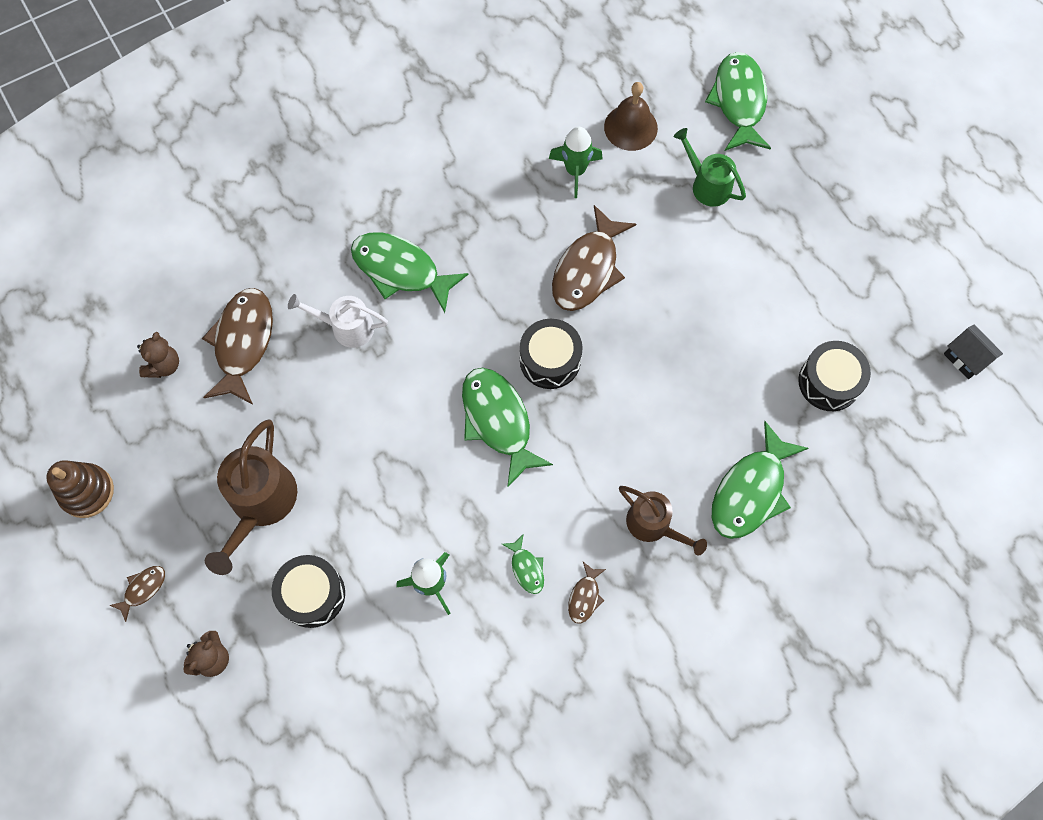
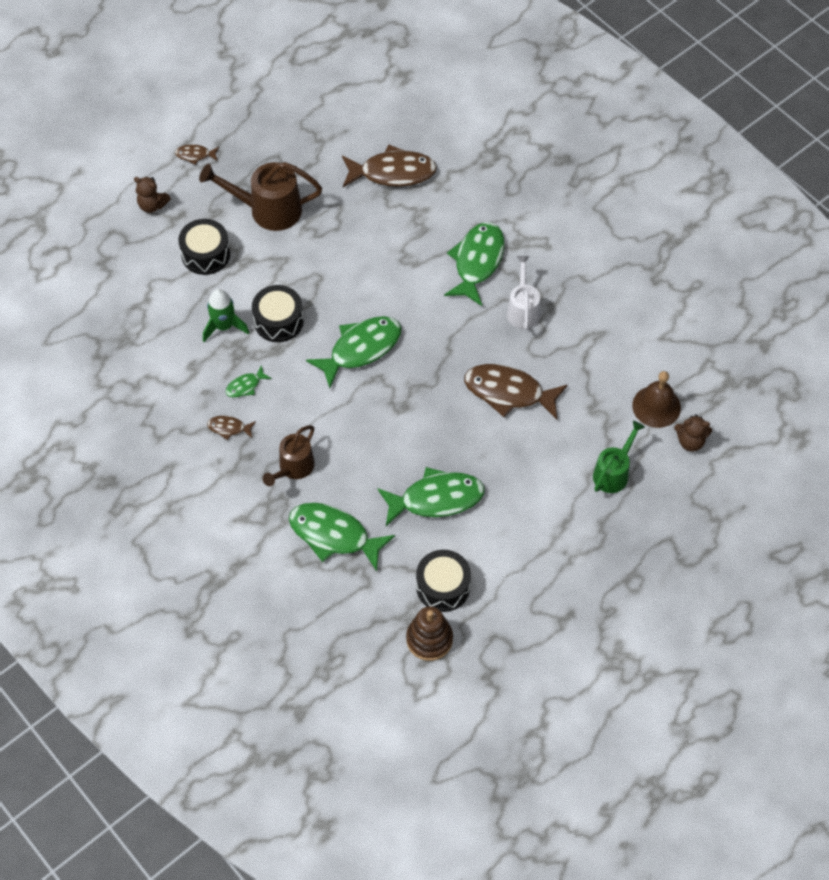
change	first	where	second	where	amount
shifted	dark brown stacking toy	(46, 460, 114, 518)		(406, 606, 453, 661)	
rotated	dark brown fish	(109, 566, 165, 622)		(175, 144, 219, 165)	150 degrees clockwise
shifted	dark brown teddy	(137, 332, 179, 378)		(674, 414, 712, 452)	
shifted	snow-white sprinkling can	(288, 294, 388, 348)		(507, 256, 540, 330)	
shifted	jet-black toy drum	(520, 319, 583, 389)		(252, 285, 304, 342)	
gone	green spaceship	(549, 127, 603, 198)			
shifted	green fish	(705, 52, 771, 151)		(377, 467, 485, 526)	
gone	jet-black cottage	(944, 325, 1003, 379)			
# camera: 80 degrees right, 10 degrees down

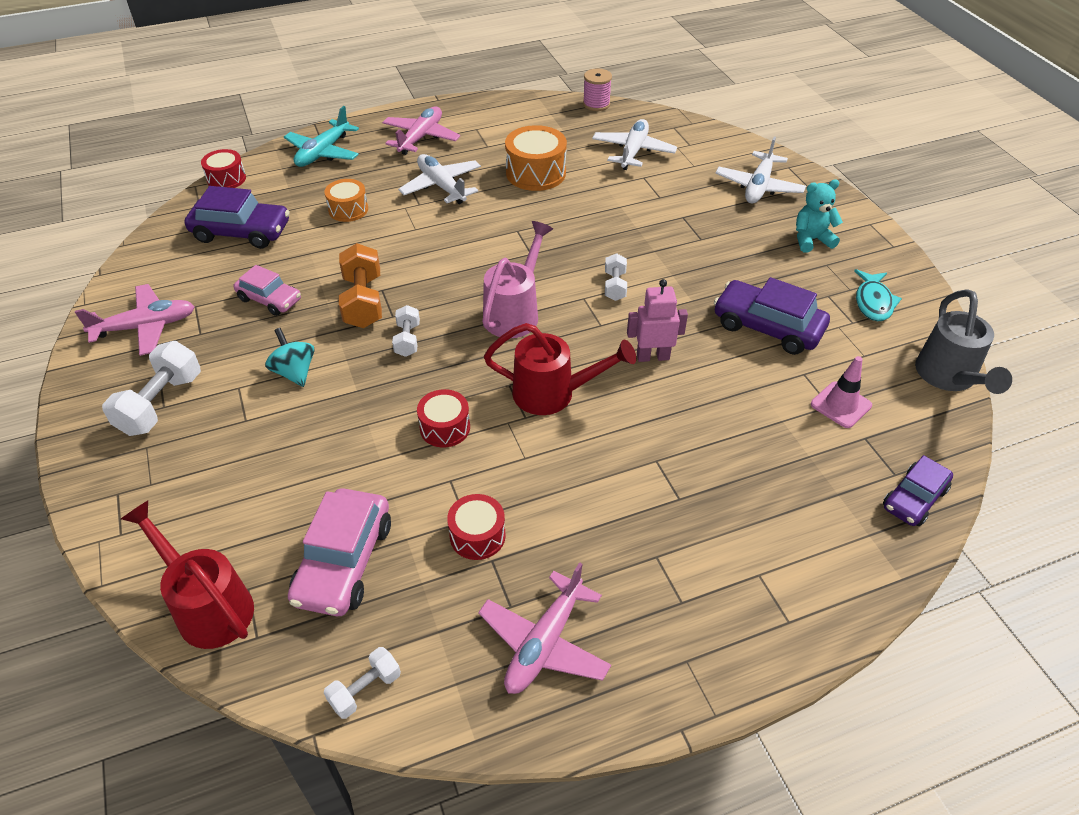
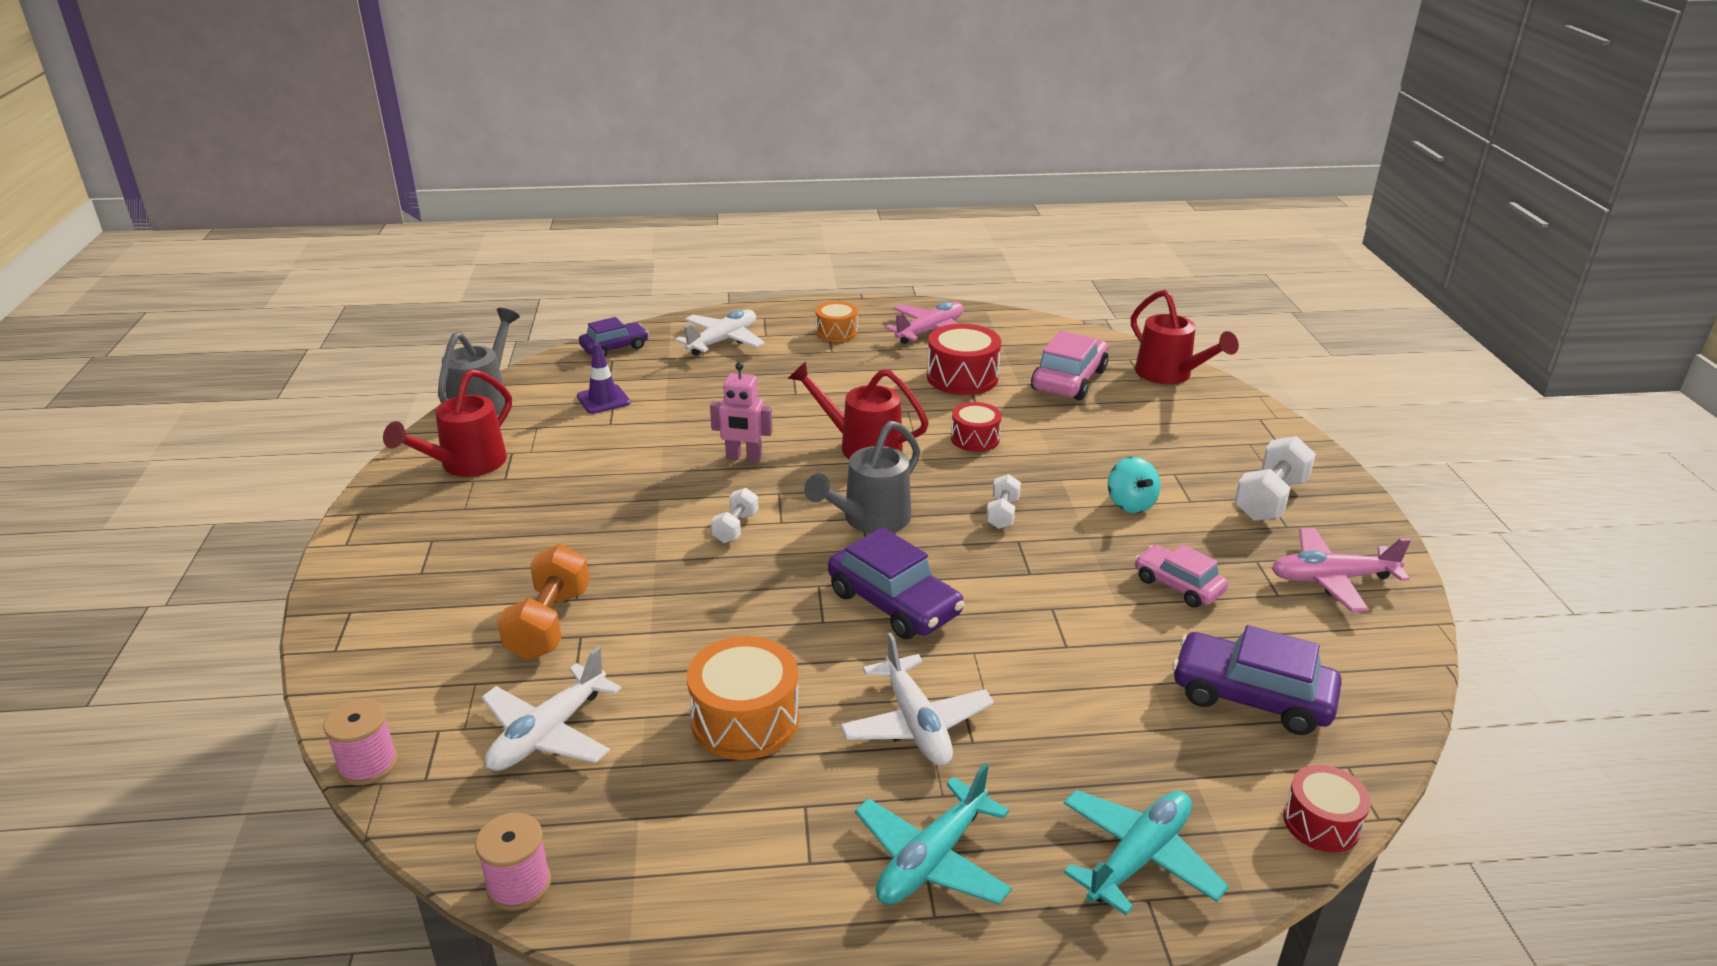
change	first	where	second	where	amount
shifted	orange-coloured toy drum	(324, 179, 368, 222)		(815, 301, 858, 342)	
gone	snow-white dumbbell	(324, 647, 401, 719)			
shifted	orange-coloured dumbbell	(339, 243, 382, 328)		(497, 544, 590, 660)	
repainted	pink aeroplane	(382, 107, 460, 155)	teal aeroplane	(855, 763, 1012, 905)	
scaled	crimson toy drum	(447, 494, 506, 560)		(927, 324, 1001, 395)	x1.60
repainted	pink sprinkling can	(482, 221, 553, 338)	grey sprinkling can	(804, 421, 920, 533)	
shifted	violet car	(714, 277, 830, 355)		(828, 527, 965, 639)	
shifted	snow-white aeroplane	(715, 137, 806, 203)		(675, 310, 765, 356)	
gone	teal teddy	(796, 180, 843, 253)			
repainted	pink road cone	(811, 356, 872, 428)	violet road cone	(577, 343, 630, 414)	
swapped	teal fish	(854, 269, 902, 321)	crimson sprinkling can	(383, 369, 512, 477)	
new			pink spool	(323, 698, 398, 785)	
# camera: 165 degrees left, 15 degrees down

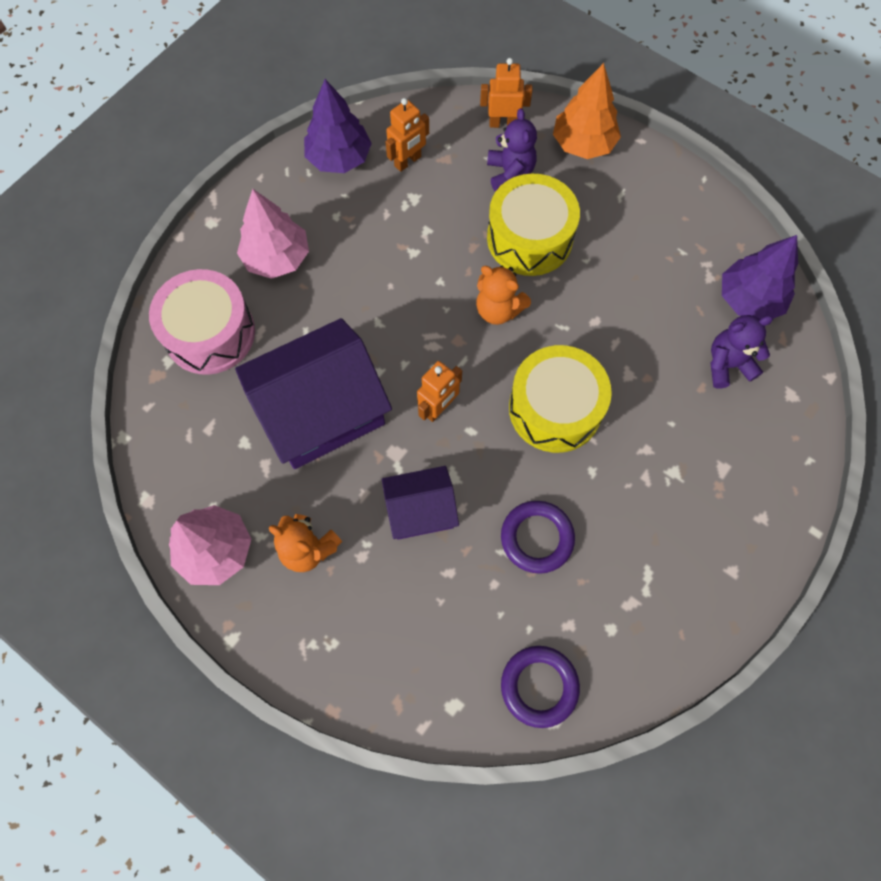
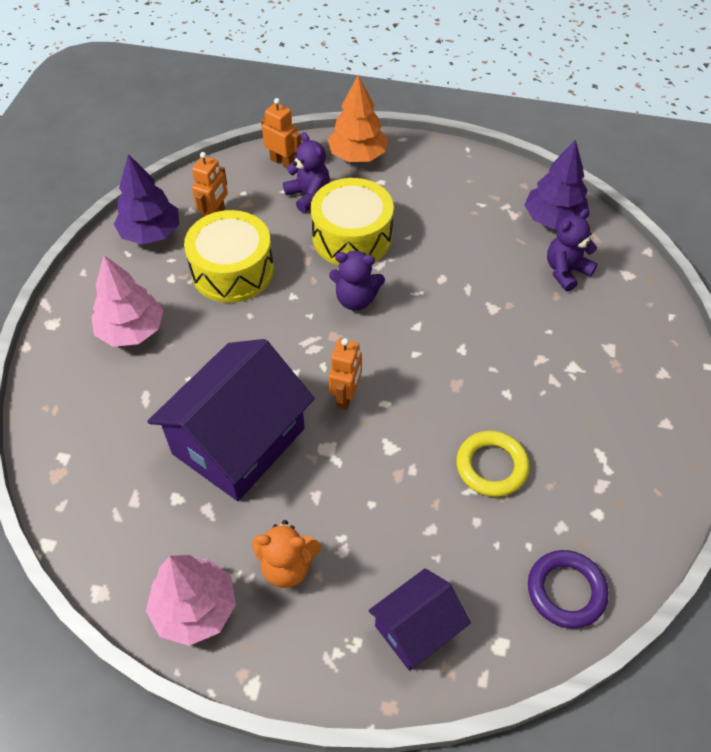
change	first	where	second	where	amount
gone	pink toy drum	(149, 269, 255, 375)			
shifted	violet cottage	(382, 466, 459, 540)		(368, 568, 471, 671)	
repainted	orange-coloured teddy	(476, 266, 531, 325)	violet teddy	(329, 251, 385, 310)	
rotated	orange-coloured robot figure	(480, 58, 533, 128)		(261, 98, 301, 168)	60 degrees clockwise
repainted	violet hoop	(501, 501, 575, 574)	yellow hoop	(456, 431, 530, 497)	
shifted	yellow toy drum	(509, 345, 612, 453)		(184, 210, 274, 303)	
# camera: 25 degrees left, 15 degrees down

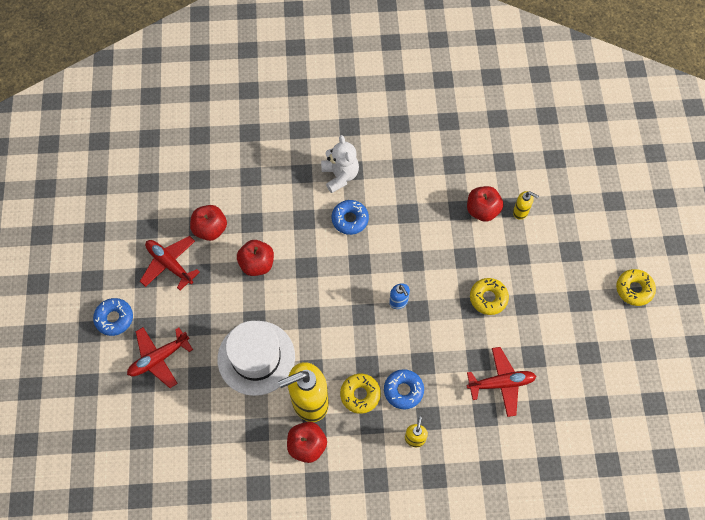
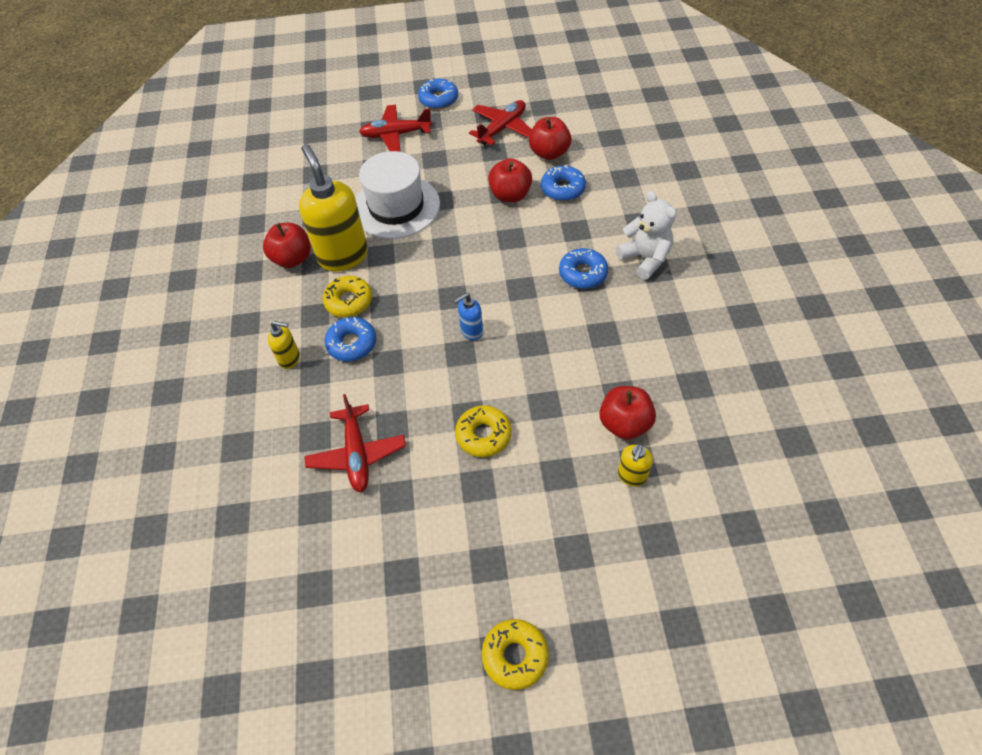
change	first	where	second	where	amount
rotated	crimson aeroplane	(127, 327, 193, 388)		(359, 105, 432, 152)	60 degrees counterclockwise
rotated	snow-white teddy	(321, 135, 359, 193)		(616, 191, 677, 279)	105 degrees counterclockwise
new			cobalt donut	(541, 165, 586, 201)	
# camera: 90 degrees right, 10 degrees down

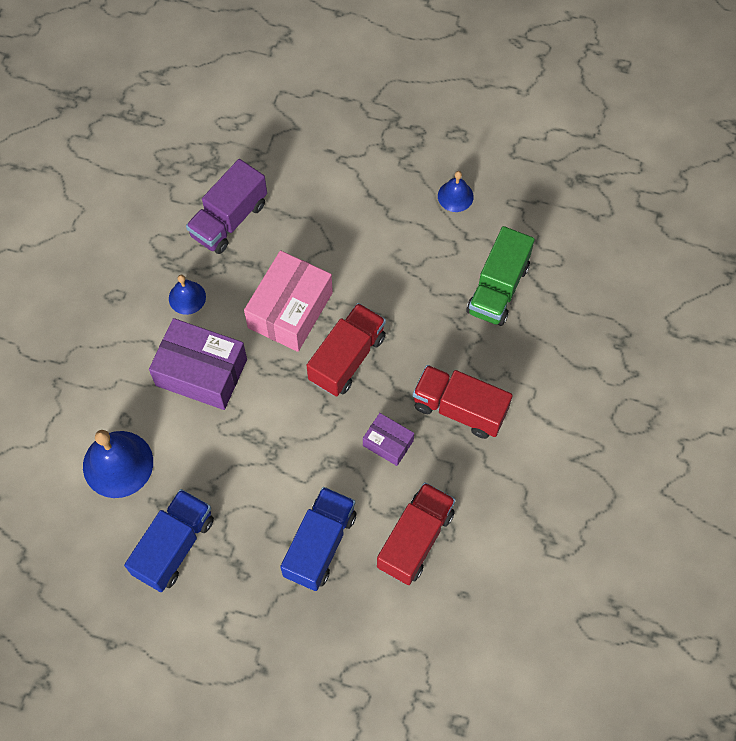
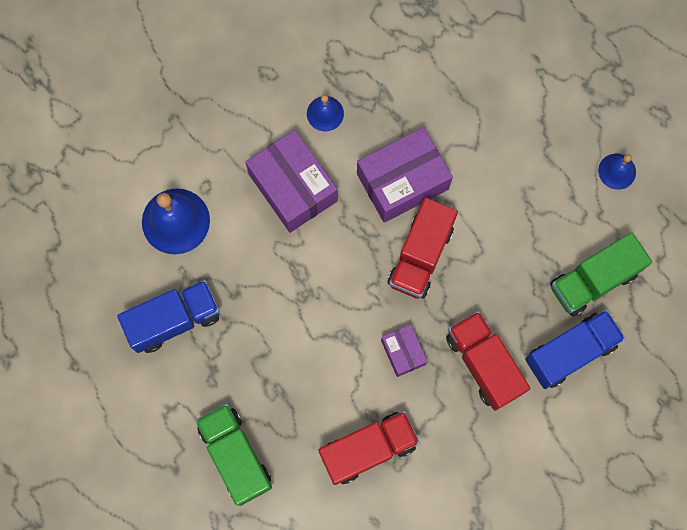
change	first	where	second	where	amount
gone	violet truck	(186, 159, 267, 254)			
repainted	pink package	(244, 250, 333, 352)	violet package	(357, 127, 453, 223)	
shifted	cobalt truck	(280, 487, 357, 591)		(525, 310, 625, 389)	
rotated	crimson truck	(306, 303, 386, 397)		(387, 198, 458, 299)	135 degrees clockwise
new			green truck	(195, 404, 272, 506)	
# camera: 35 degrees right, 10 degrees up

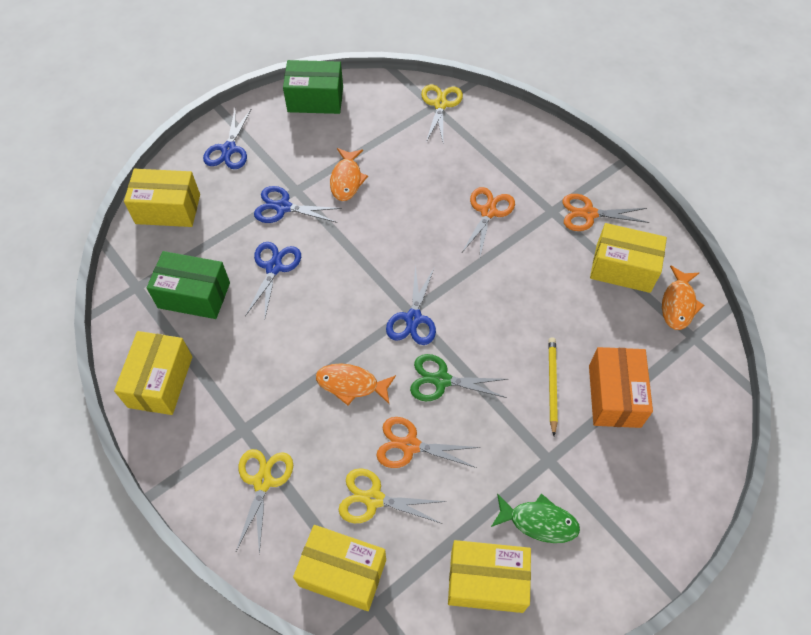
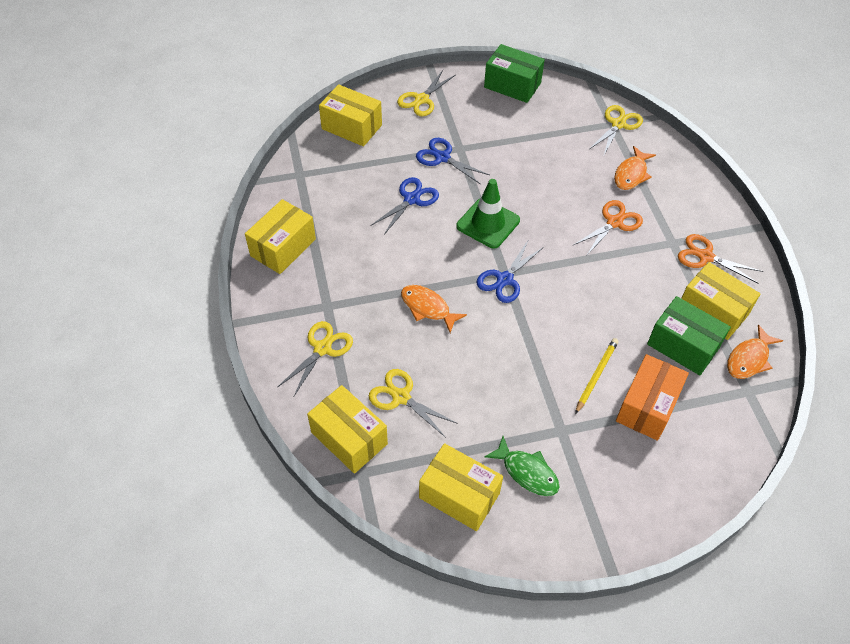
change	first	where	second	where	amount
shifted	green package	(147, 251, 230, 319)		(647, 296, 731, 375)	
repainted	cobalt pair of scissors	(203, 109, 251, 169)	yellow pair of scissors	(397, 70, 455, 117)	
shifted	orange-coloured fish	(330, 148, 368, 201)		(614, 146, 656, 190)	
gone	orange-coloured pair of scissors	(376, 417, 480, 468)			
gone	green pair of scissors	(410, 354, 508, 401)			
new			green road cone	(456, 179, 520, 249)	
# camera: 25 degrees right, 5 degrees down

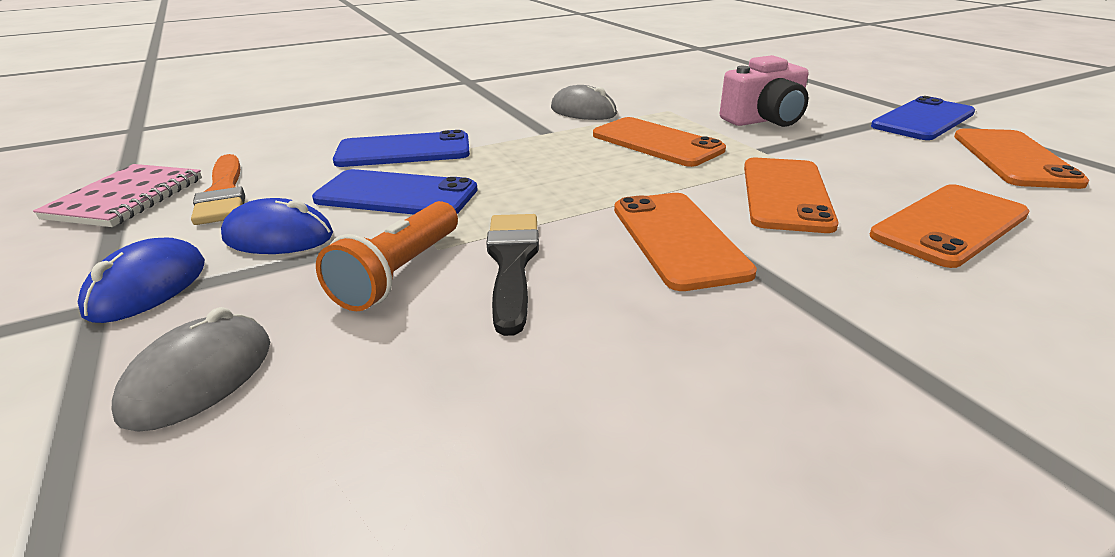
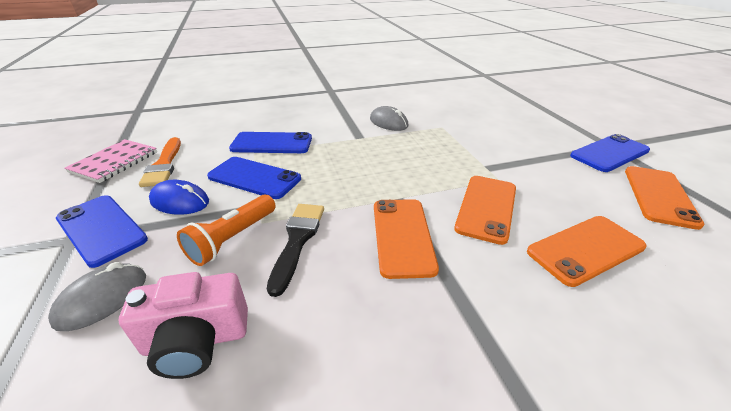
change	first	where	second	where	amount
swapped	cobalt PC mouse	(78, 238, 205, 323)	cobalt mobile phone	(56, 195, 148, 268)	
gone	orange-coloured mobile phone	(593, 117, 726, 167)			
shifted	pink photo camera	(720, 55, 809, 127)		(119, 272, 248, 379)	
# camera: 10 degrees right, 5 degrees up

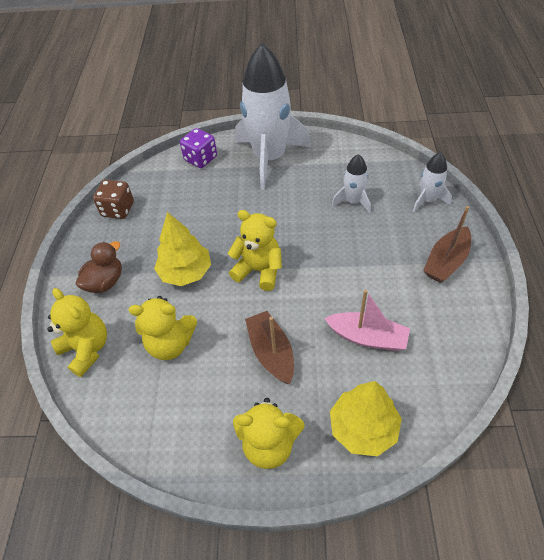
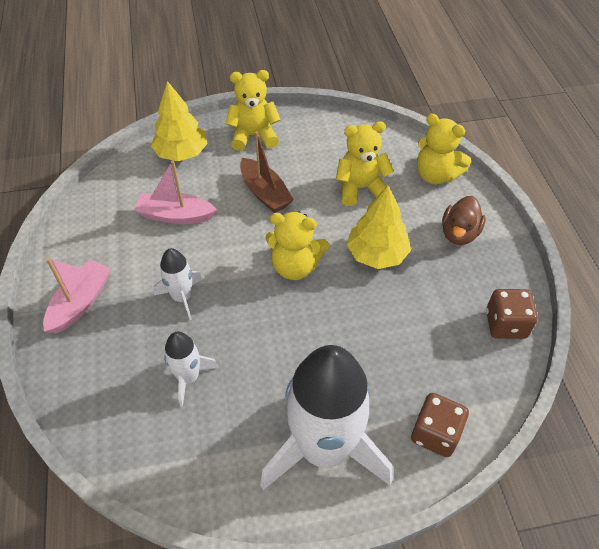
change	first	where	second	where	amount
repainted	violet die	(180, 128, 217, 168)	dark brown die	(411, 393, 469, 457)	
shifted	snow-white spaceship	(413, 152, 452, 212)		(154, 248, 203, 320)	
repainted	dark brown toy boat	(423, 206, 471, 283)	pink toy boat	(43, 258, 111, 334)	
# camera: 165 degrees right, 0 degrees up

